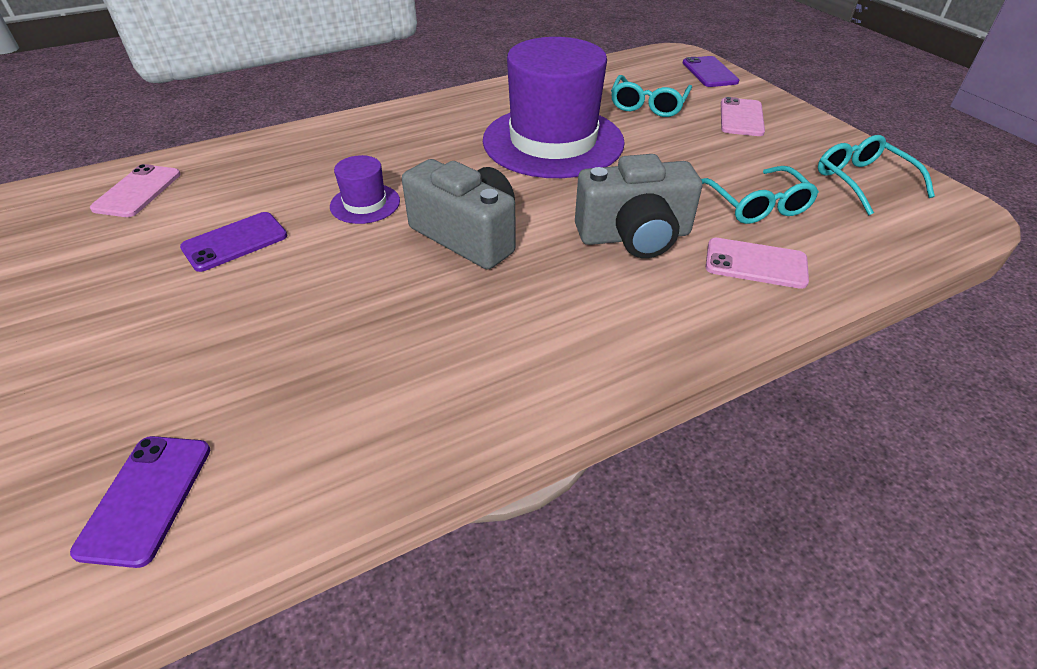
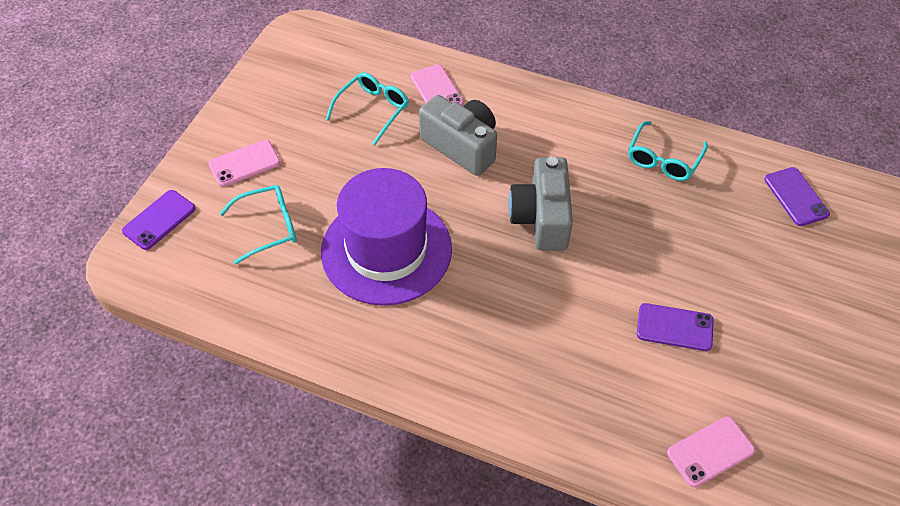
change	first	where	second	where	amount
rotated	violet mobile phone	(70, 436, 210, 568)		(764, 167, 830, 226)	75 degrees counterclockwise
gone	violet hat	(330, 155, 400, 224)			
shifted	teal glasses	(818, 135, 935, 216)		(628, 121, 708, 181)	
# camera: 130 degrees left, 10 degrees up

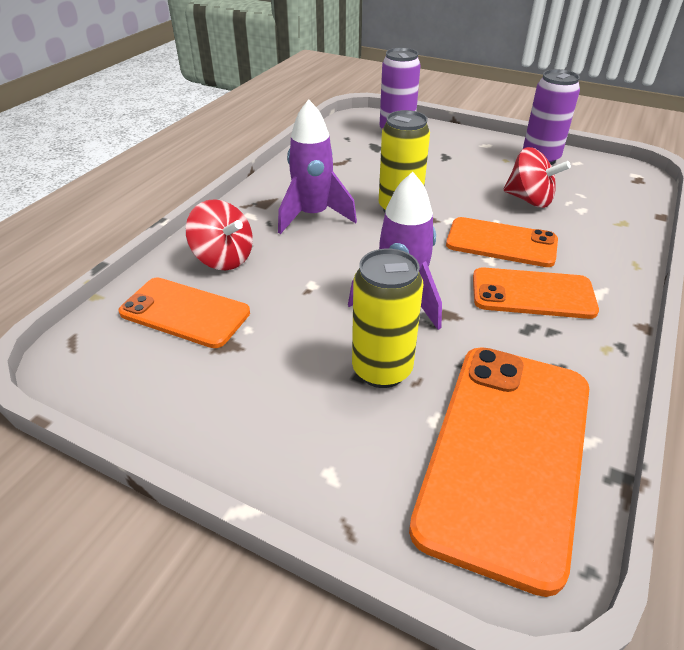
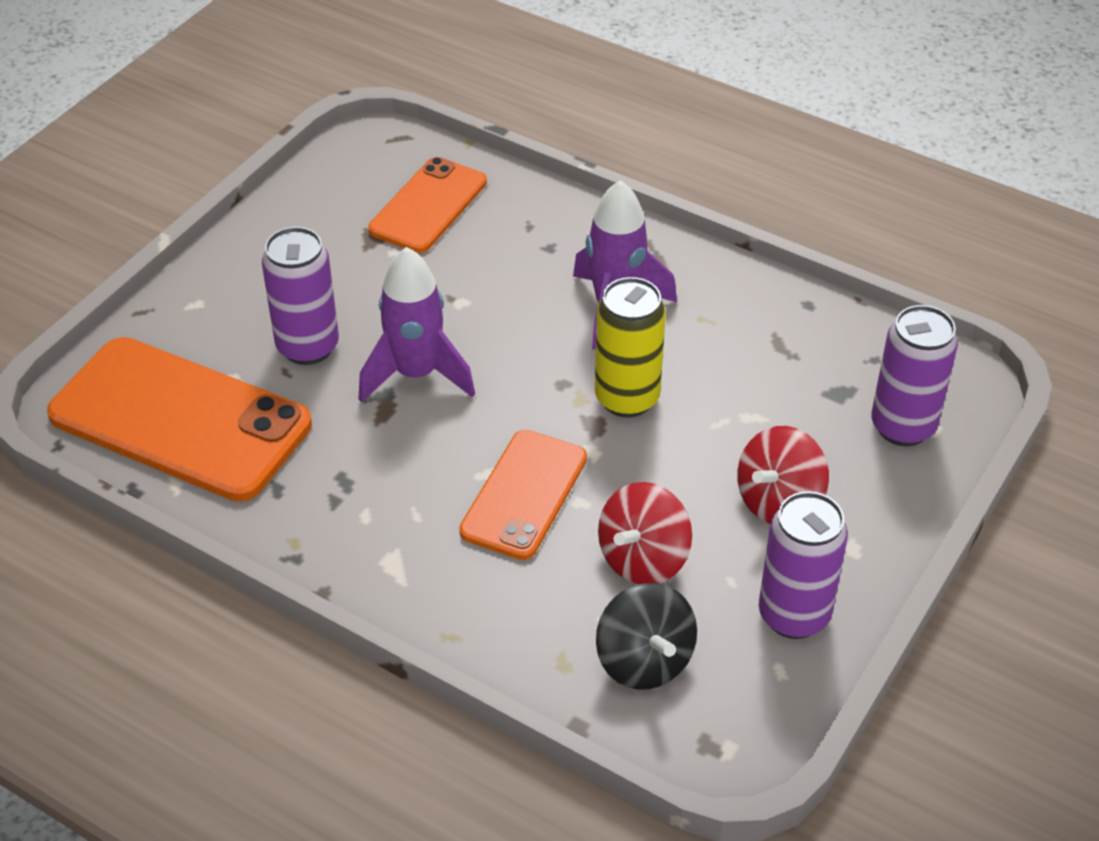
change	first	where	second	where	amount
shifted	crimson whirligig	(186, 199, 253, 270)		(737, 426, 829, 524)	
repainted	yellow soda can	(352, 249, 424, 388)	violet soda can	(262, 227, 339, 365)	
gone	orange-coloured mobile phone	(473, 267, 599, 319)			
new			jet-black whirligig	(596, 583, 697, 690)	
# camera: 95 degrees right, 5 degrees up

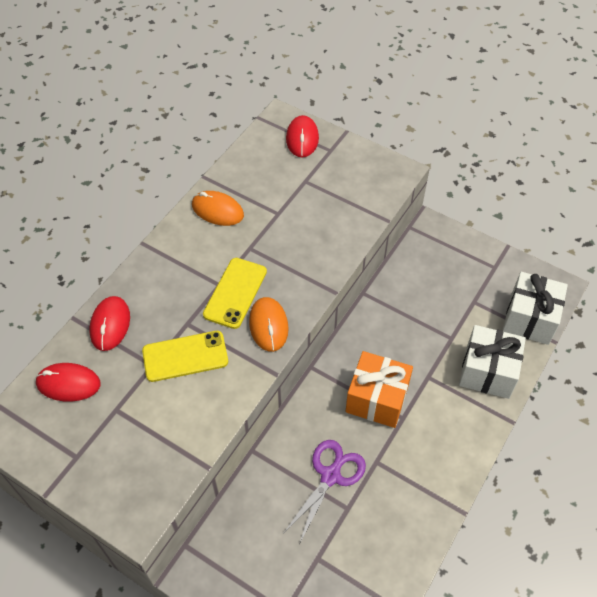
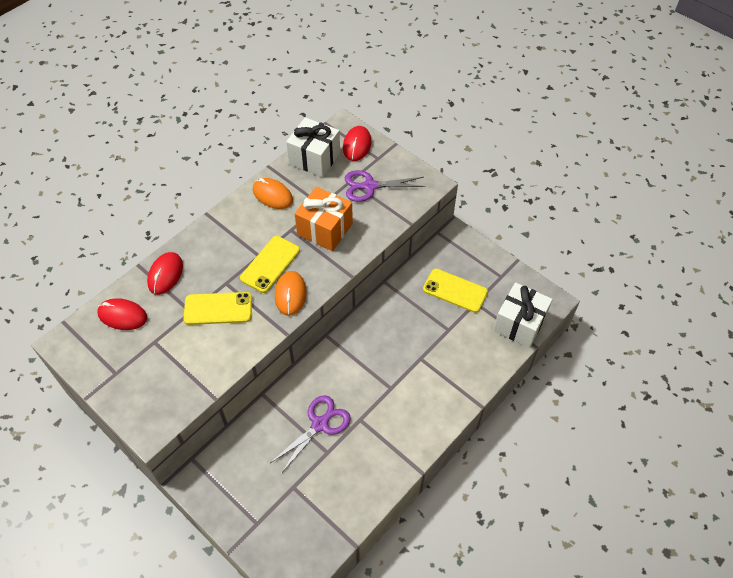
change	first	where	second	where	amount
shifted	orange-coloured present	(346, 351, 413, 428)		(295, 187, 353, 251)	
shifted	snow-white present	(459, 325, 526, 399)		(286, 117, 340, 177)	
new			violet pair of scissors	(345, 170, 426, 202)	
new			yellow mobile phone	(423, 269, 488, 313)	
# camera: 10 degrees right, 0 degrees up

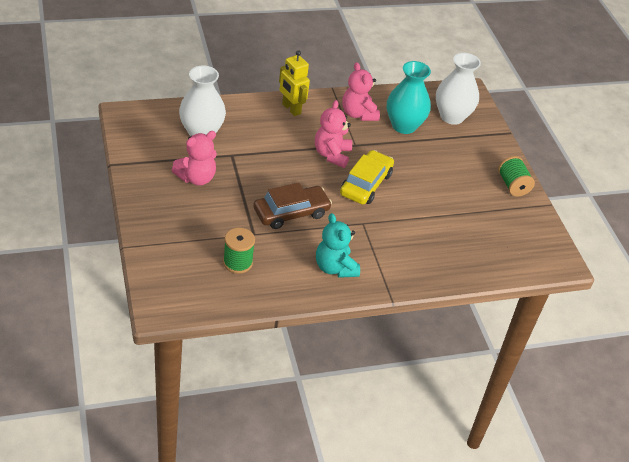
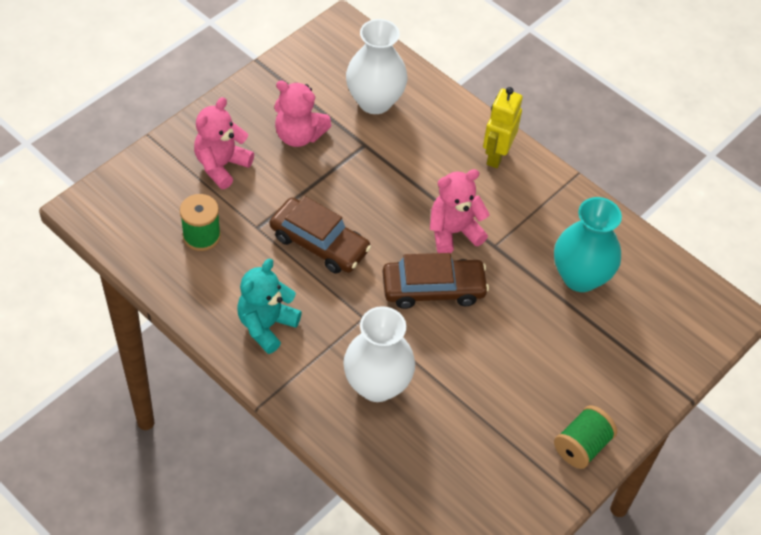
change	first	where	second	where	amount
repainted	yellow car	(340, 150, 394, 205)	dark brown car	(383, 253, 489, 309)	
shifted	pink teddy	(342, 62, 380, 121)		(194, 97, 254, 189)	
shifted	snow-white flower vase	(436, 53, 481, 125)		(343, 306, 415, 402)	
# camera: 60 degrees right, 10 degrees up

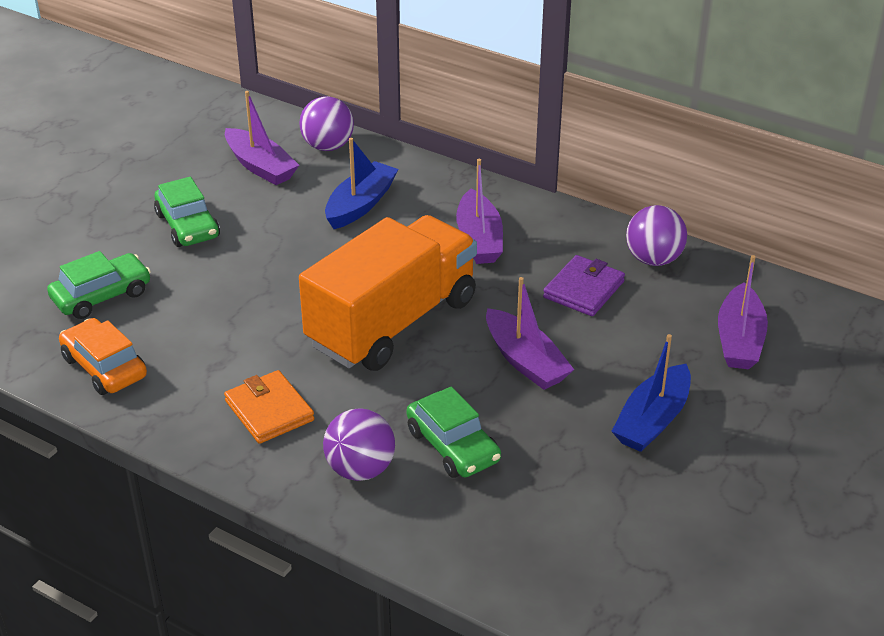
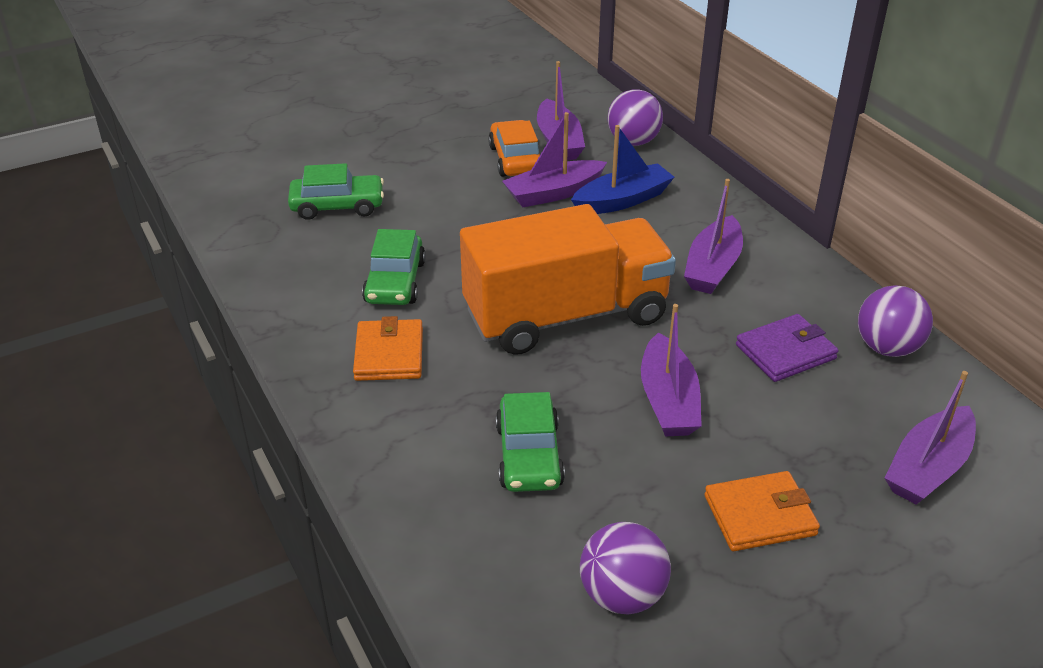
change	first	where	second	where	amount
shifted	orange-coloured car	(59, 318, 147, 395)		(488, 120, 541, 177)	
shifted	green car	(154, 177, 220, 247)		(362, 229, 426, 305)	
shifted	violet play ball	(323, 408, 395, 481)		(580, 522, 671, 615)	
swapped	cobalt toy boat	(611, 334, 691, 452)	orange-coloured billfold	(704, 471, 820, 551)	
new			violet toy boat	(502, 112, 607, 207)	
# camera: 30 degrees right, 0 degrees up

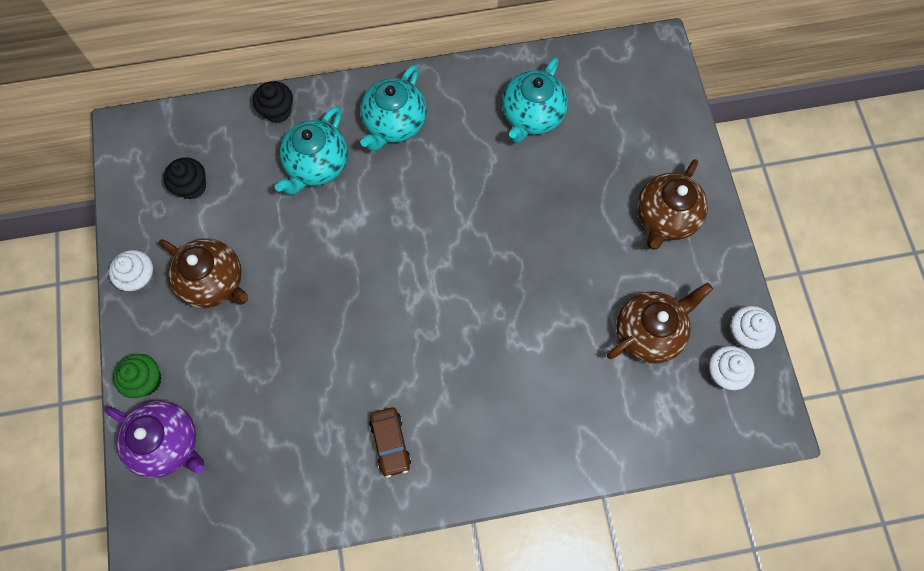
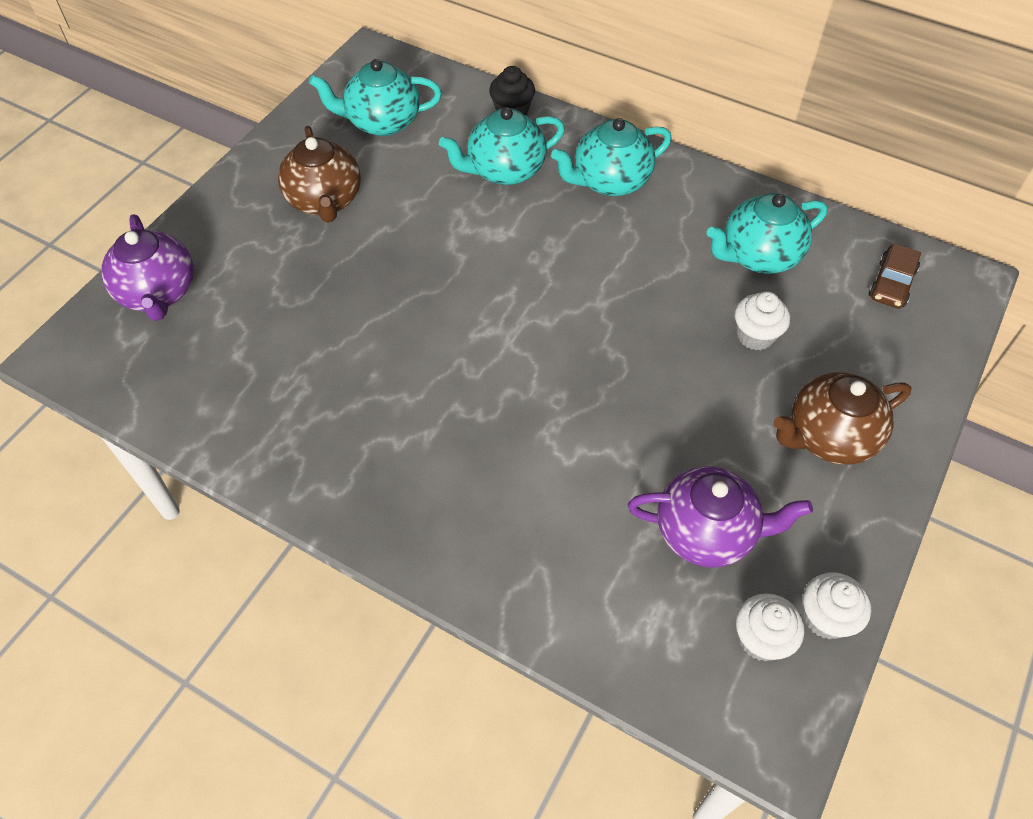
change	first	where	second	where	amount
shifted	snow-white cupcake	(109, 250, 155, 292)		(735, 291, 790, 350)	
gone	green cupcake	(113, 354, 162, 398)			
swapped	jet-black cupcake	(163, 157, 206, 200)	teal china teapot	(309, 59, 442, 136)	
shifted	dark brown car	(369, 408, 411, 478)		(869, 244, 921, 308)	
repainted	dark brown china teapot	(607, 283, 713, 364)	violet china teapot	(628, 466, 813, 567)	
# camera: 40 degrees right, 15 degrees down

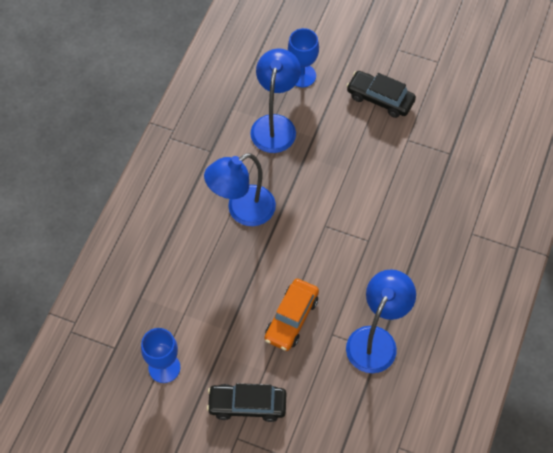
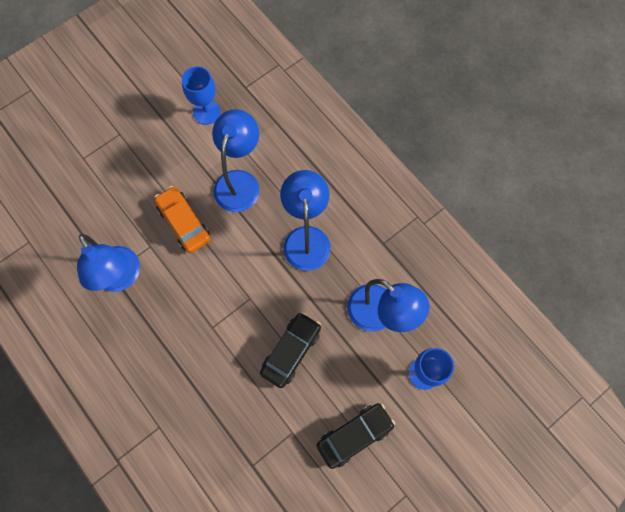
change	first	where	second	where	amount
shifted	jet-black car	(207, 383, 286, 422)		(260, 312, 321, 388)	
new			cobalt desk lamp	(212, 109, 259, 212)	
# camera: 120 degrees right, 10 degrees up

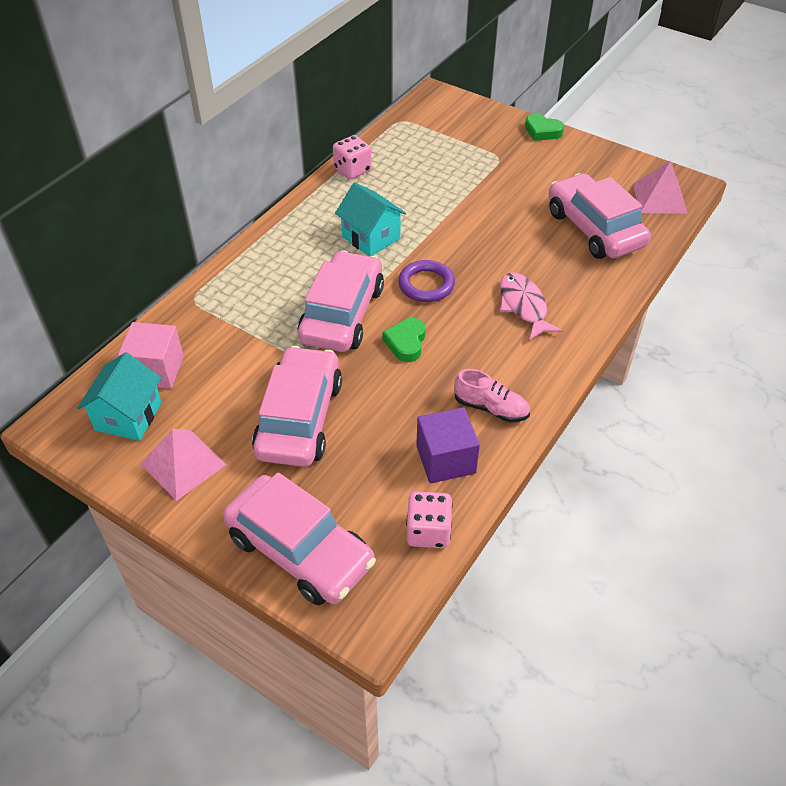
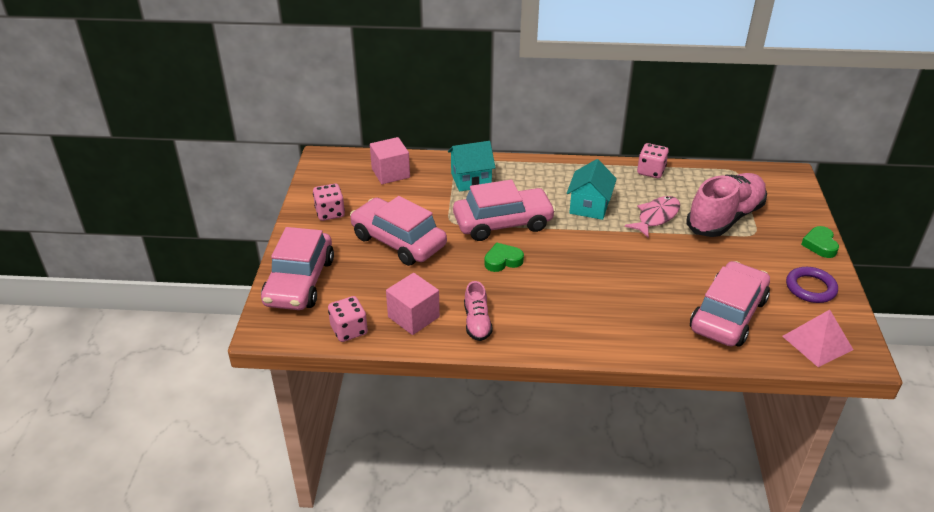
change	first	where	second	where	amount
shifted	teal cottage	(77, 352, 162, 441)		(448, 141, 495, 192)	
swapped	pink pyramid shape	(141, 429, 227, 501)	pink die	(313, 184, 345, 221)	
rotated	pink car	(252, 346, 342, 467)		(350, 196, 447, 266)	120 degrees counterclockwise
shifted	violet hoop	(398, 260, 455, 302)		(786, 267, 838, 303)	
repainted	violet solid cube	(416, 407, 480, 484)	pink solid cube	(386, 273, 440, 335)	
shifted	pink fish	(500, 272, 563, 340)		(625, 196, 680, 238)	
new			pink sneaker	(687, 173, 767, 237)	
# camera: 60 degrees right, 10 degrees down

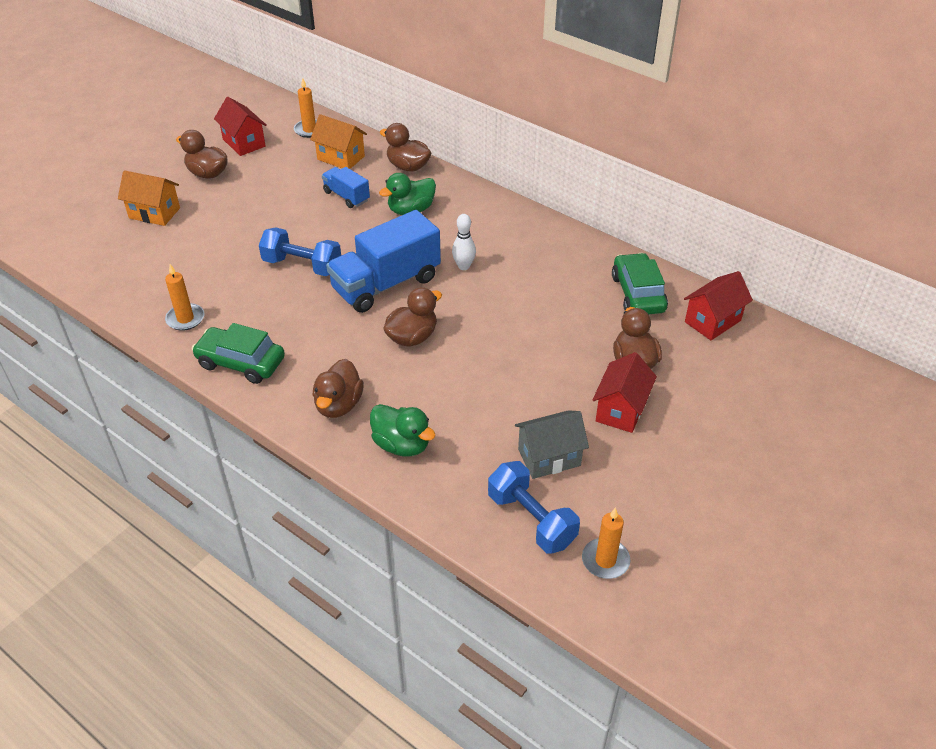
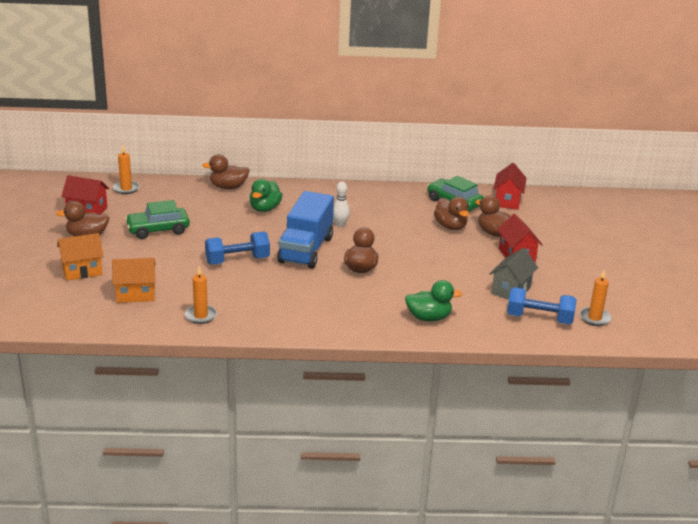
change	first	where	second	where	amount
shifted	green car	(192, 323, 285, 384)		(125, 200, 190, 239)	
shifted	orange-coloured cottage	(310, 114, 367, 169)		(112, 258, 156, 303)	
shifted	dark brown toy duck	(313, 359, 364, 418)		(434, 197, 469, 230)	
gone	cobalt truck	(322, 167, 370, 208)			
# camera: 40 degrees left, 15 degrees down

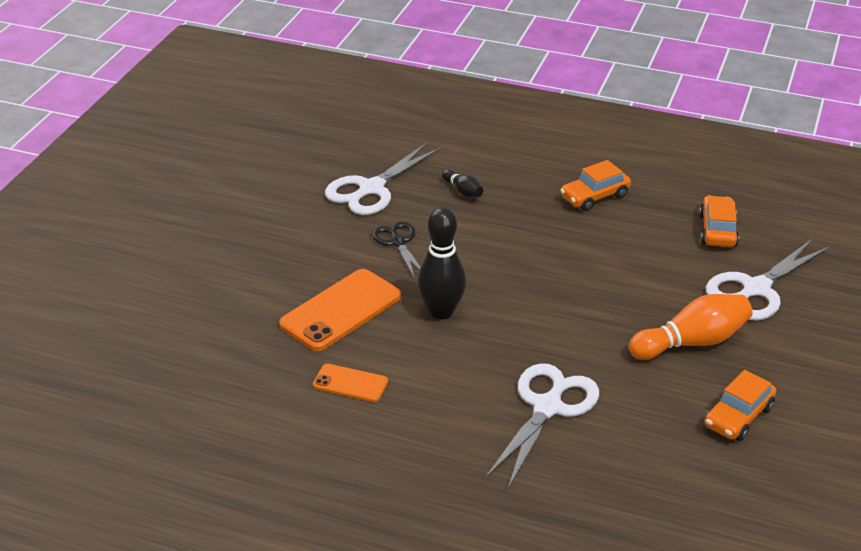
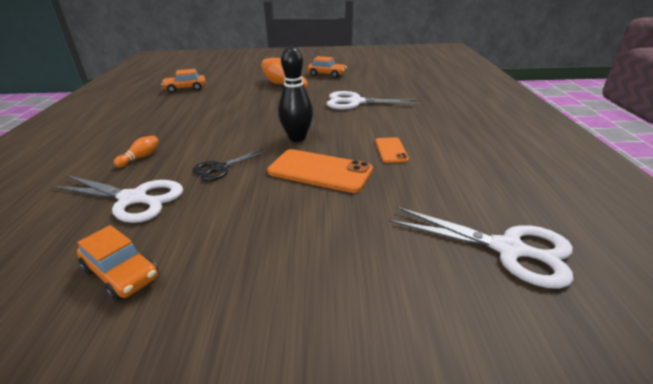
change	first	where	second	where	amount
repainted	jet-black bowling pin	(442, 169, 483, 197)	orange-coloured bowling pin	(114, 135, 159, 167)	
shifted	orange-coloured car	(560, 160, 631, 211)		(77, 225, 159, 301)	
shifted	snow-white pair of scissors	(706, 239, 830, 320)		(389, 207, 573, 289)	
# camera: 110 degrees left, 5 degrees down

